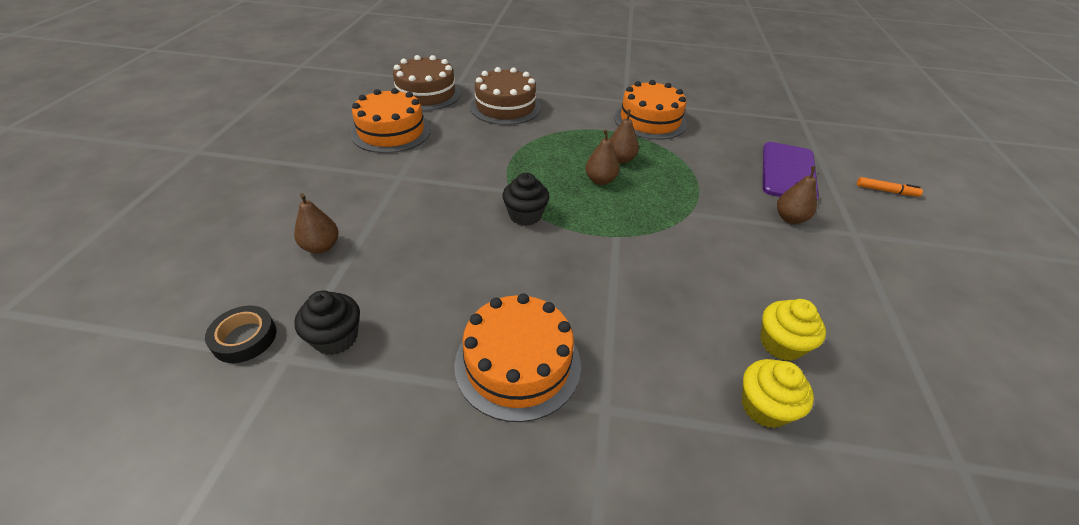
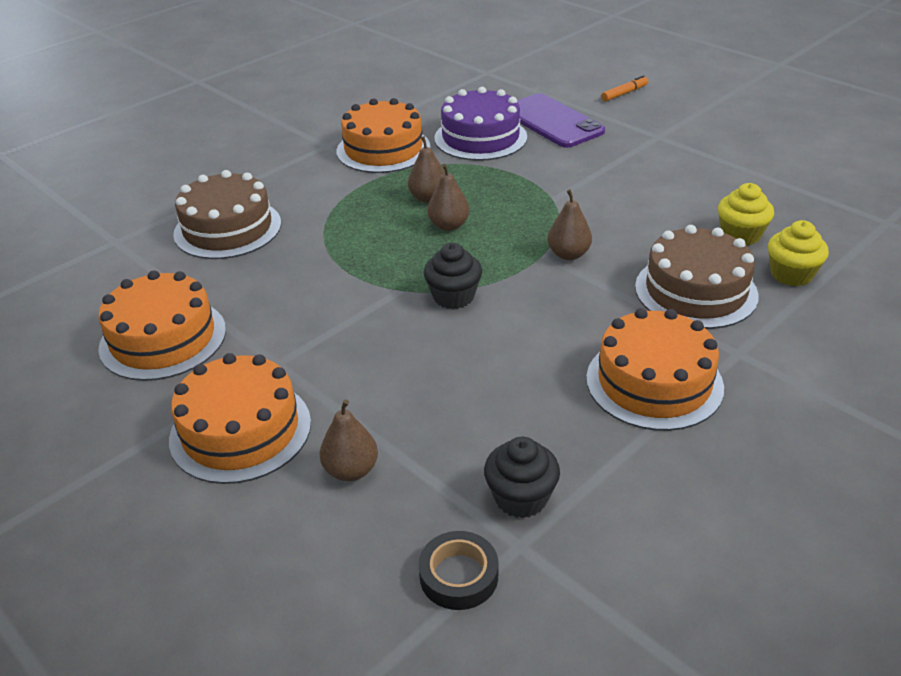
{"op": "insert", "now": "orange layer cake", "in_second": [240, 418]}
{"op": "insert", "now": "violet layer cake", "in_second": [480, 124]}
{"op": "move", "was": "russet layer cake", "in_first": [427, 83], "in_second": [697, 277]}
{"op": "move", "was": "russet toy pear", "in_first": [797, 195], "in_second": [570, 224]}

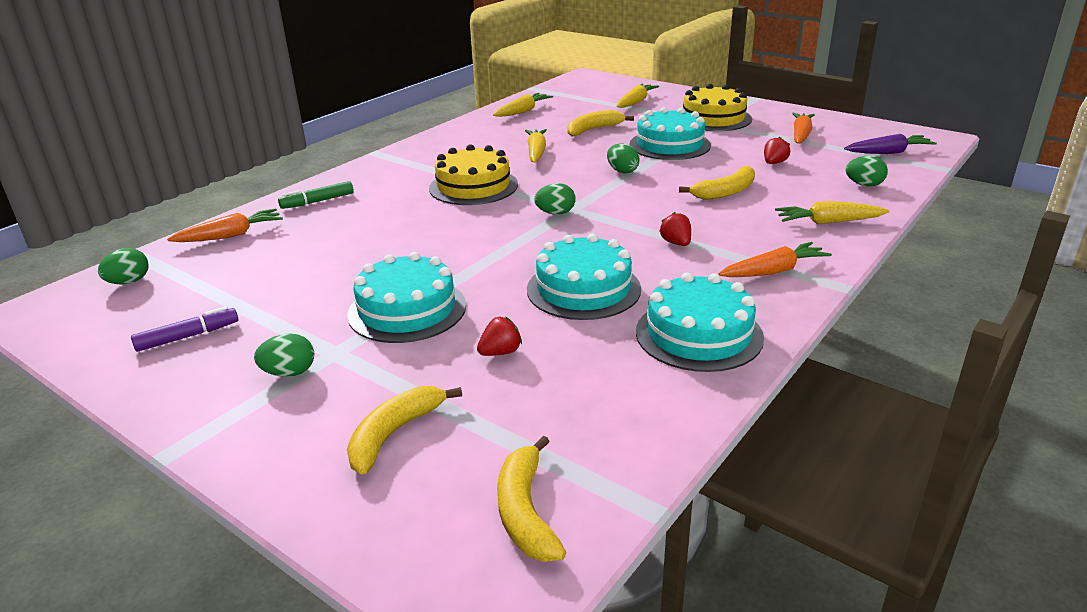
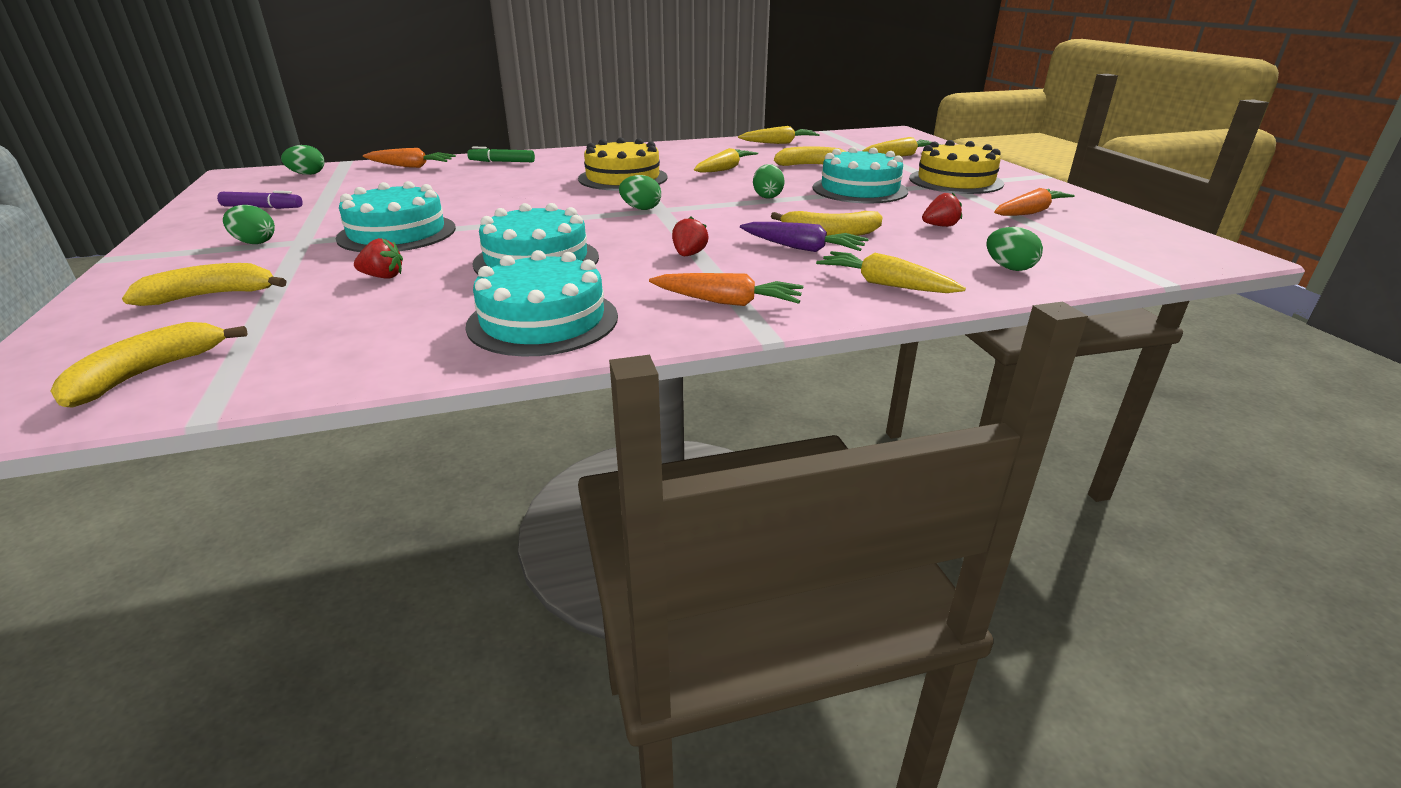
{"op": "move", "was": "violet root vegetable", "in_first": [890, 144], "in_second": [804, 237]}

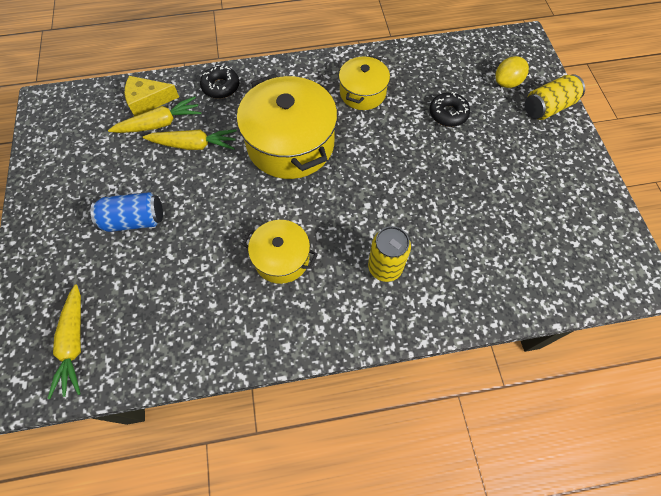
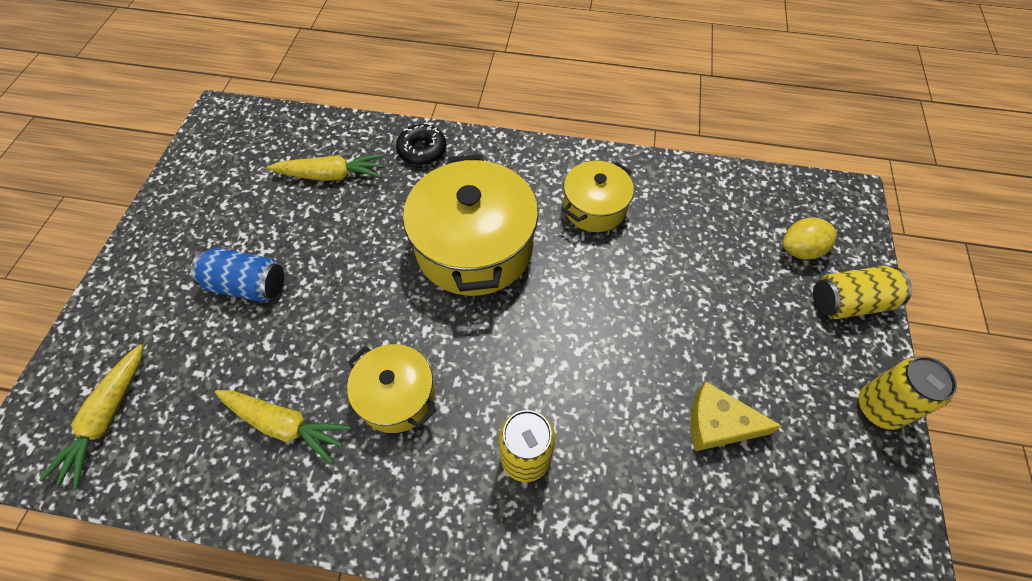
{"op": "delete", "was": "ebony doughnut", "in_first": [449, 109]}
{"op": "insert", "now": "yellow soda can", "in_second": [908, 393]}
{"op": "move", "was": "yellow cheese", "in_first": [152, 96], "in_second": [736, 416]}
{"op": "move", "was": "yellow root vegetable", "in_first": [190, 139], "in_second": [283, 427]}

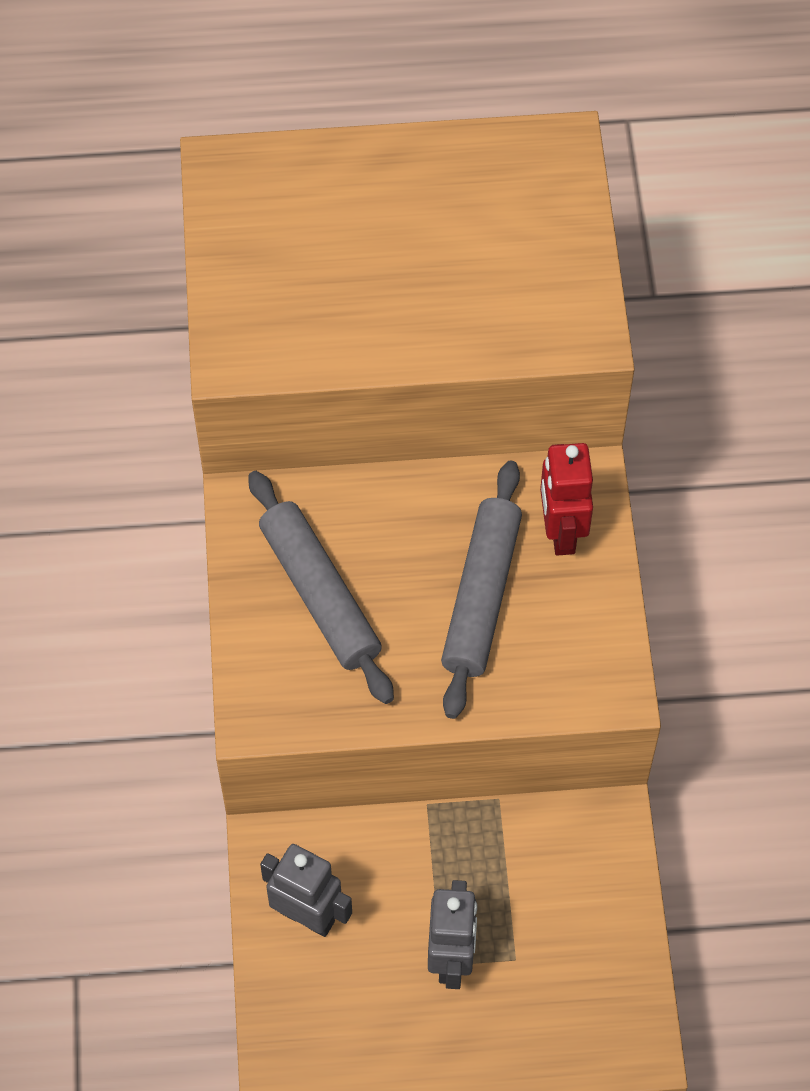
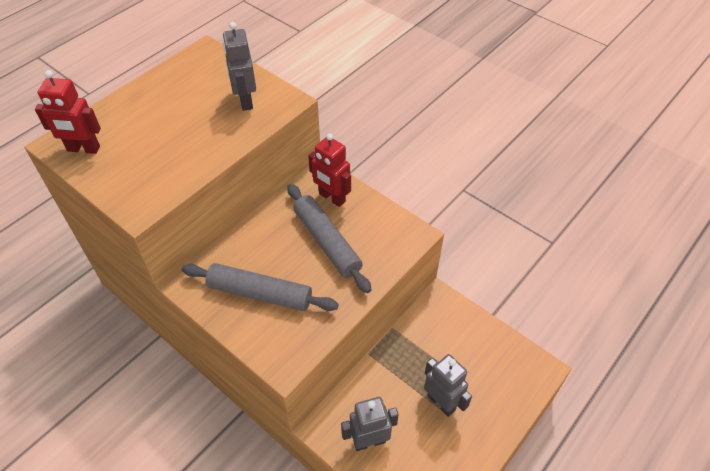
{"op": "insert", "now": "scarlet robot figure", "in_second": [68, 112]}
{"op": "insert", "now": "grey robot figure", "in_second": [239, 66]}

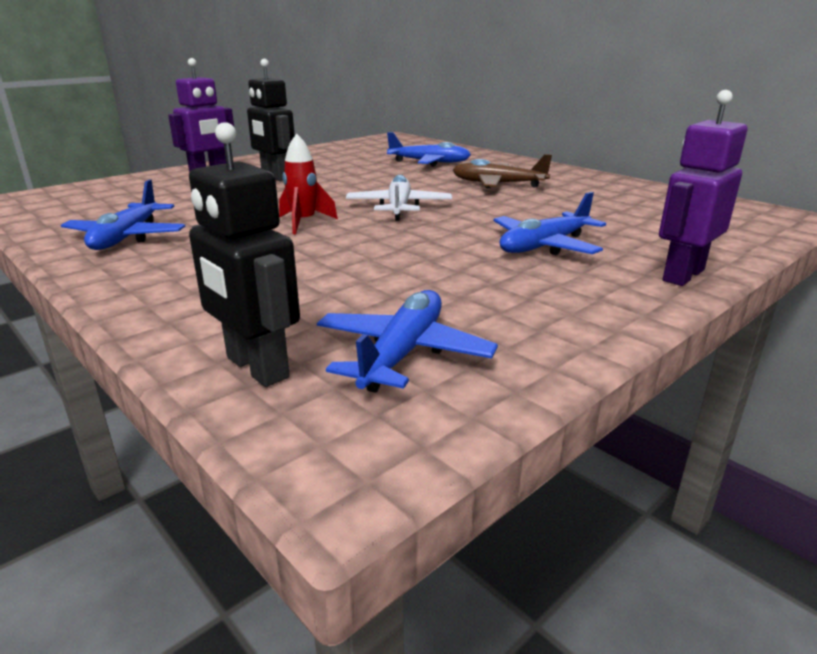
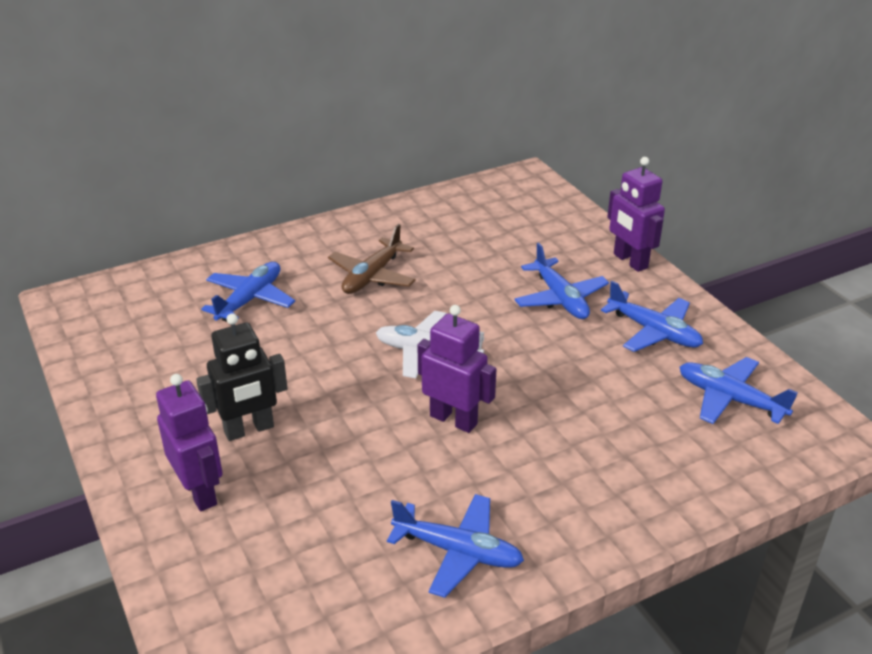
{"op": "delete", "was": "ebony robot figure", "in_first": [244, 254]}
{"op": "insert", "now": "royal blue plane", "in_second": [652, 316]}
{"op": "replace", "was": "scarlet rocket", "now": "violet robot figure", "in_first": [308, 184], "in_second": [457, 369]}

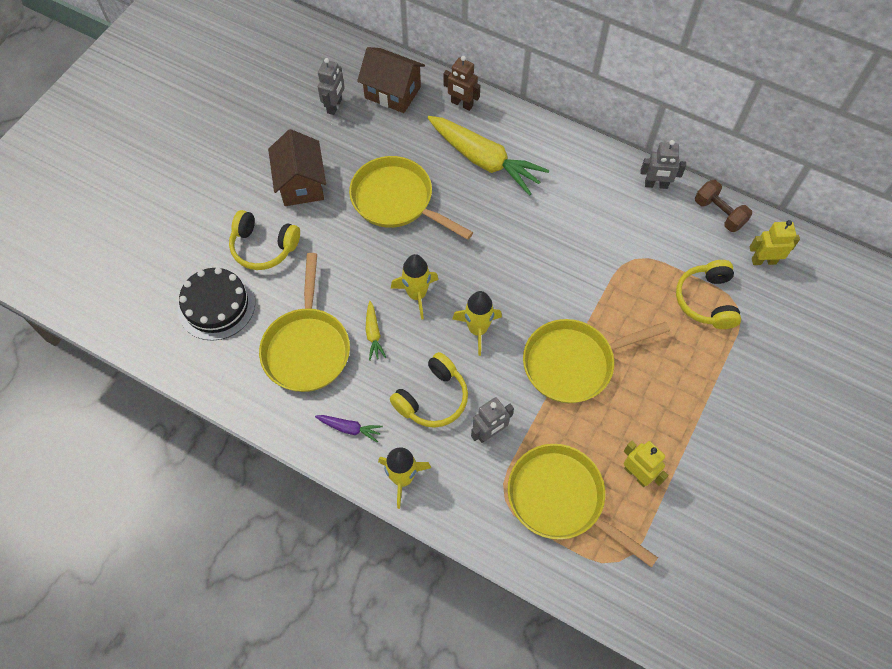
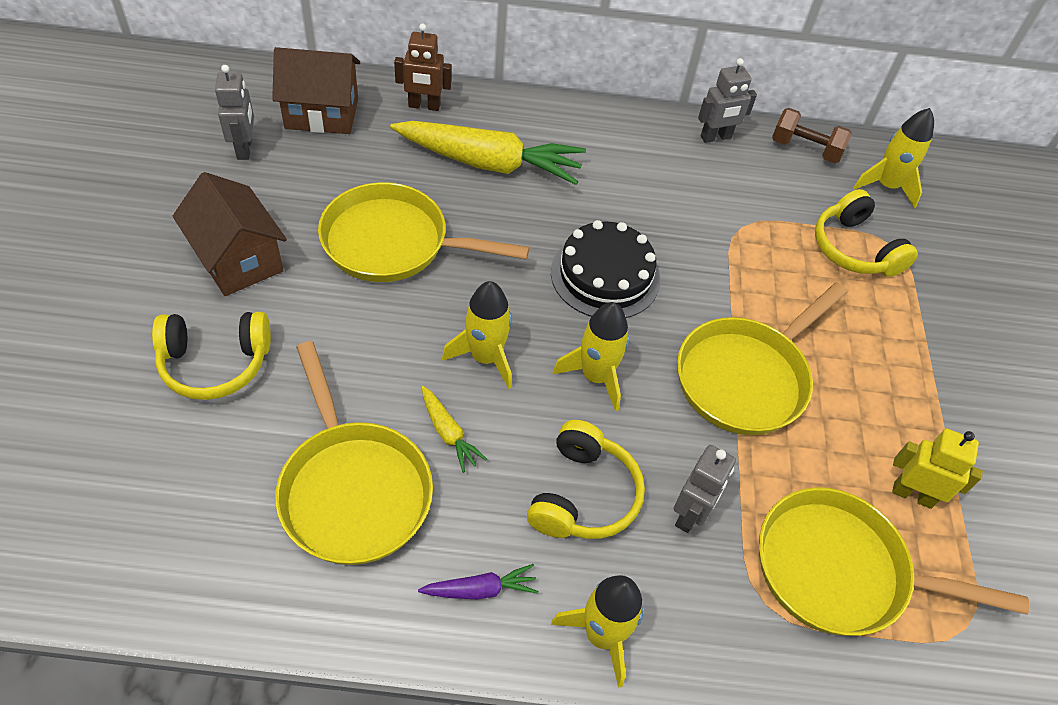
{"op": "move", "was": "ebony layer cake", "in_first": [216, 304], "in_second": [605, 269]}
{"op": "replace", "was": "yellow robot figure", "now": "yellow rocket", "in_first": [775, 242], "in_second": [893, 158]}

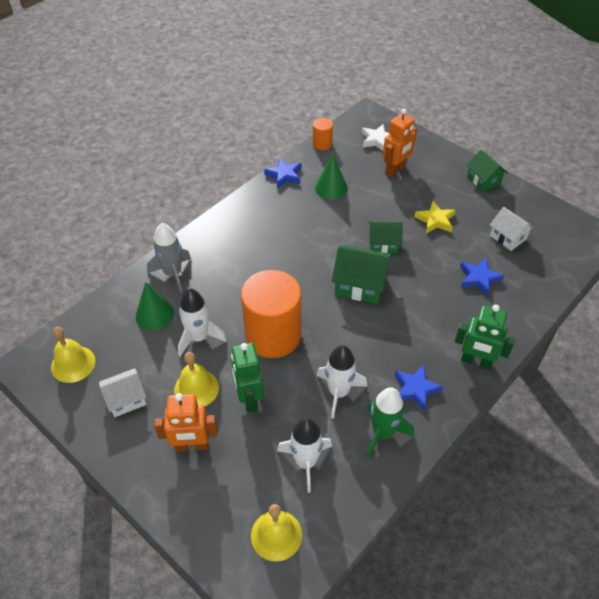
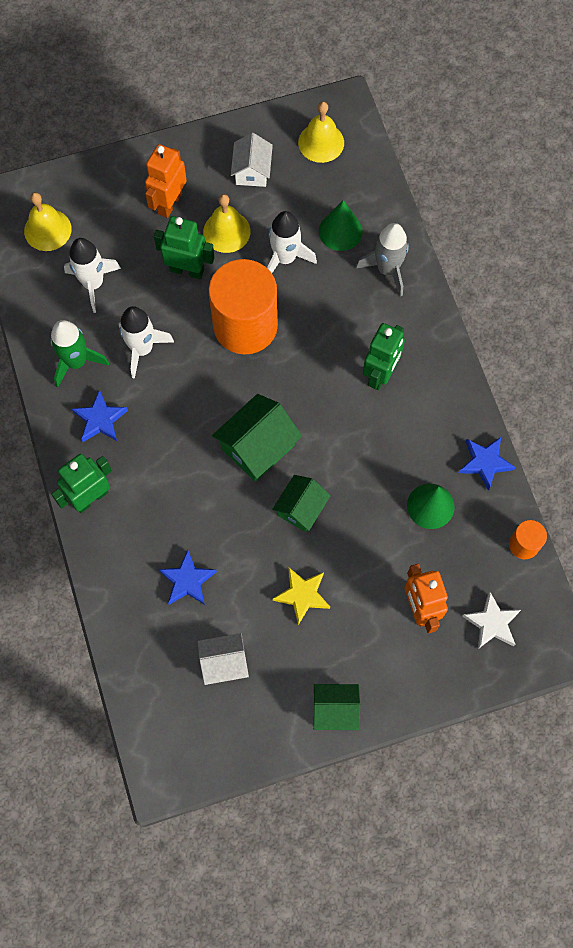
{"op": "insert", "now": "leaf-green robot figure", "in_second": [384, 356]}

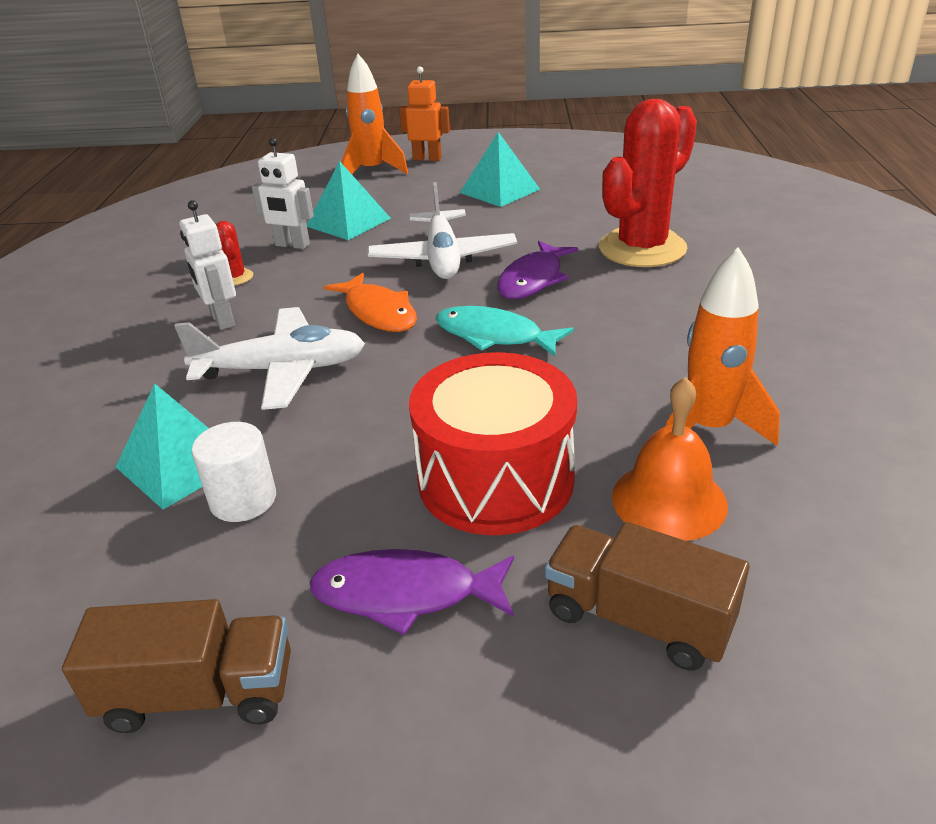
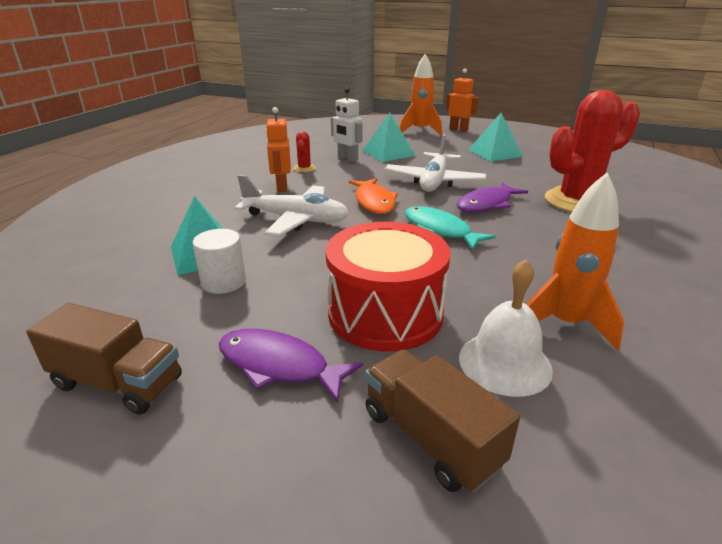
{"op": "recolor", "was": "snow-white robot figure", "now": "orange robot figure", "in_first": [207, 265], "in_second": [278, 149]}
{"op": "recolor", "was": "orange school bell", "now": "snow-white school bell", "in_first": [670, 459], "in_second": [506, 328]}

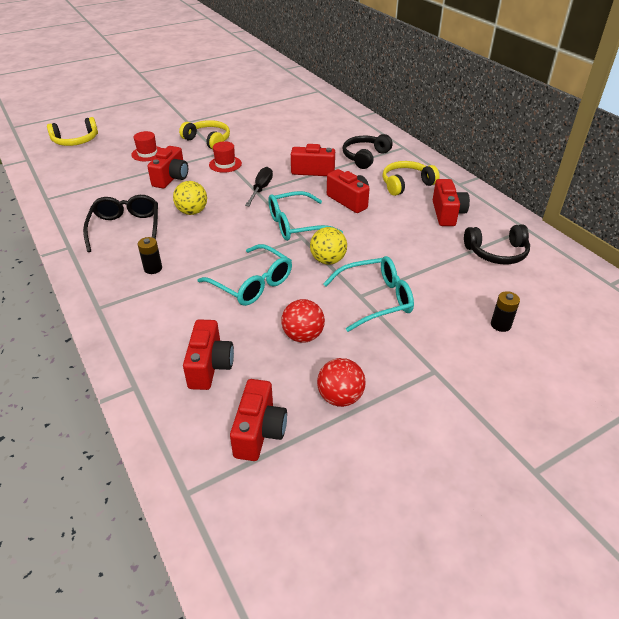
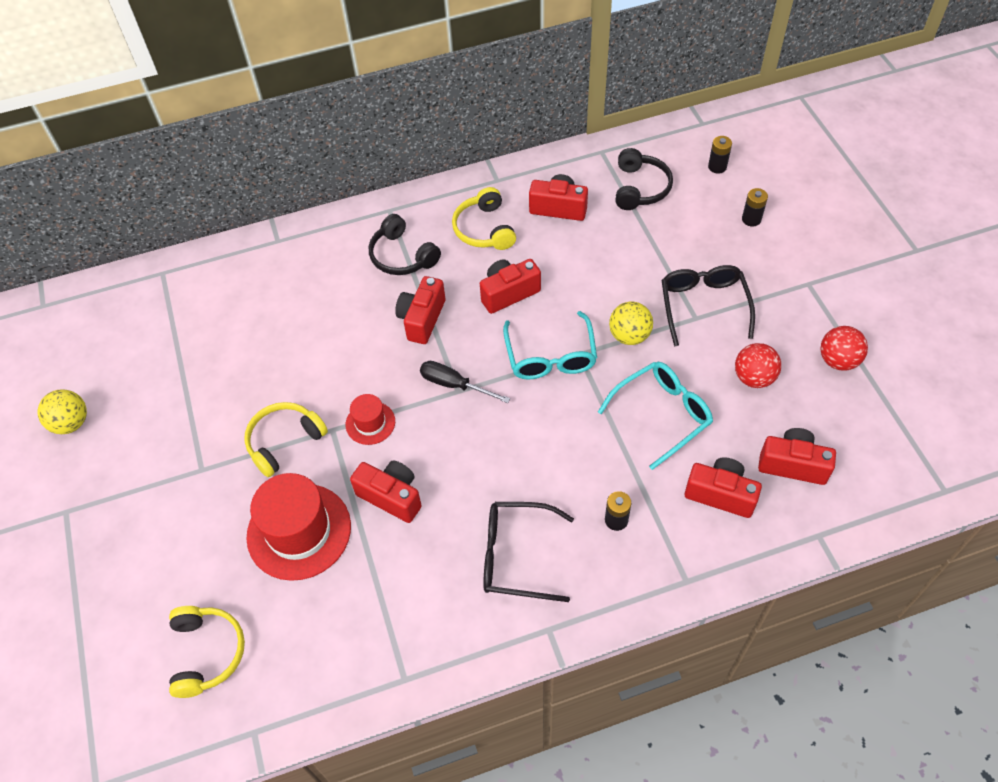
{"op": "insert", "now": "ebony power cell", "in_second": [720, 155]}
{"op": "move", "was": "yellow ball", "in_first": [190, 198], "in_second": [62, 411]}
{"op": "move", "was": "scarlet camera", "in_first": [258, 420], "in_second": [723, 487]}
{"op": "recolor", "was": "aqua glasses", "now": "ebony glasses", "in_first": [368, 294], "in_second": [708, 306]}
{"op": "resize", "was": "scarlet tall hat", "in_first": [146, 146], "in_second": [298, 527], "ratio": 1.96}

